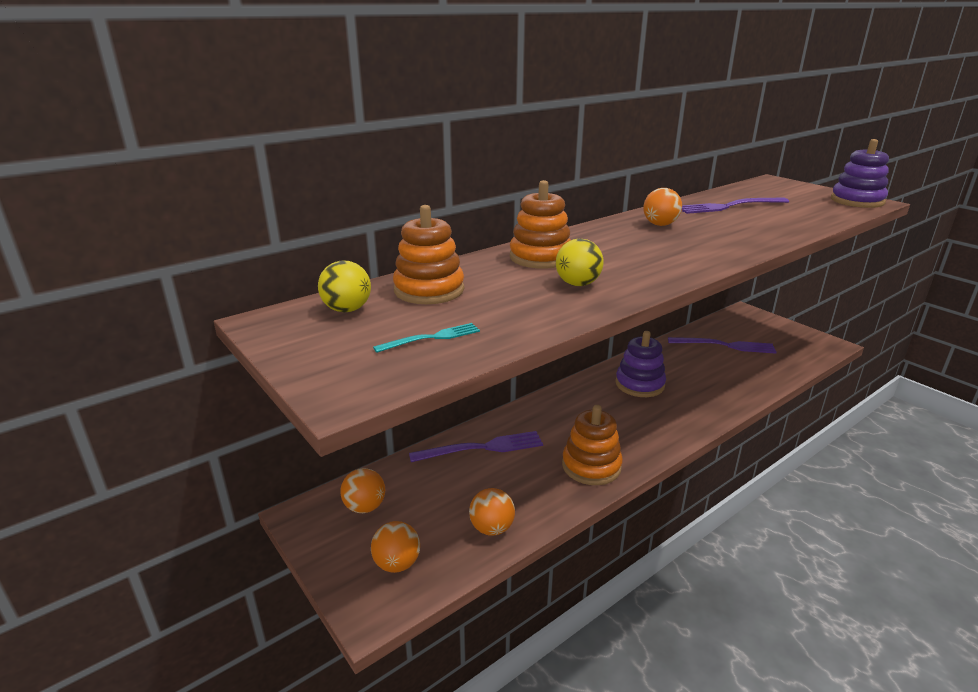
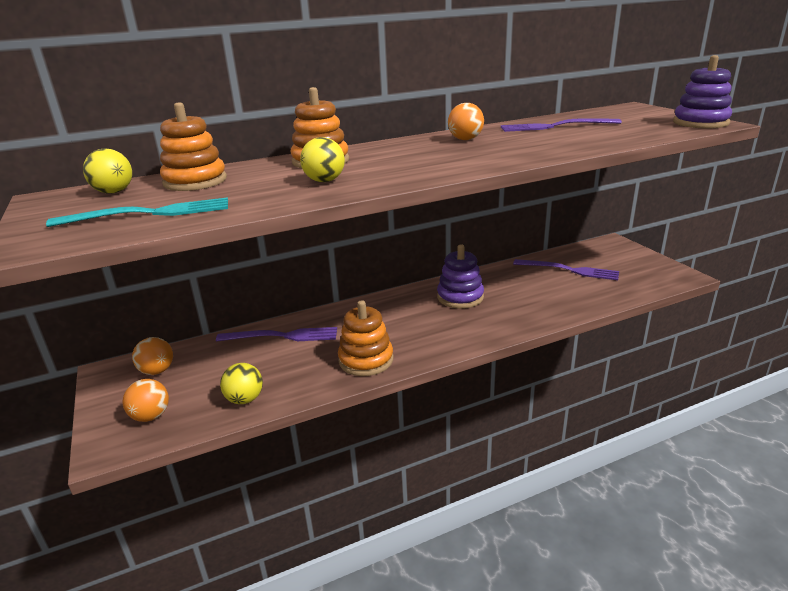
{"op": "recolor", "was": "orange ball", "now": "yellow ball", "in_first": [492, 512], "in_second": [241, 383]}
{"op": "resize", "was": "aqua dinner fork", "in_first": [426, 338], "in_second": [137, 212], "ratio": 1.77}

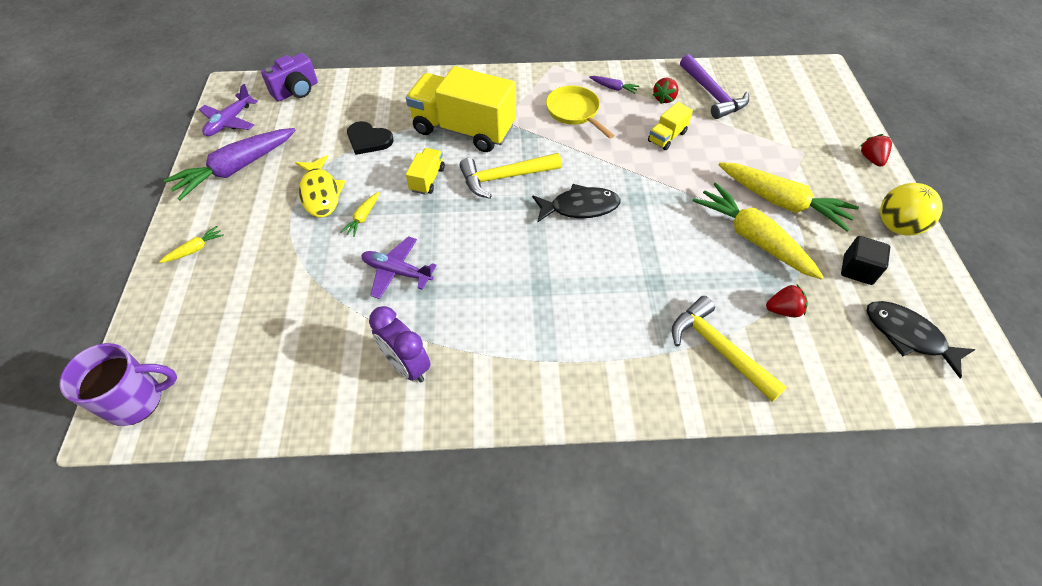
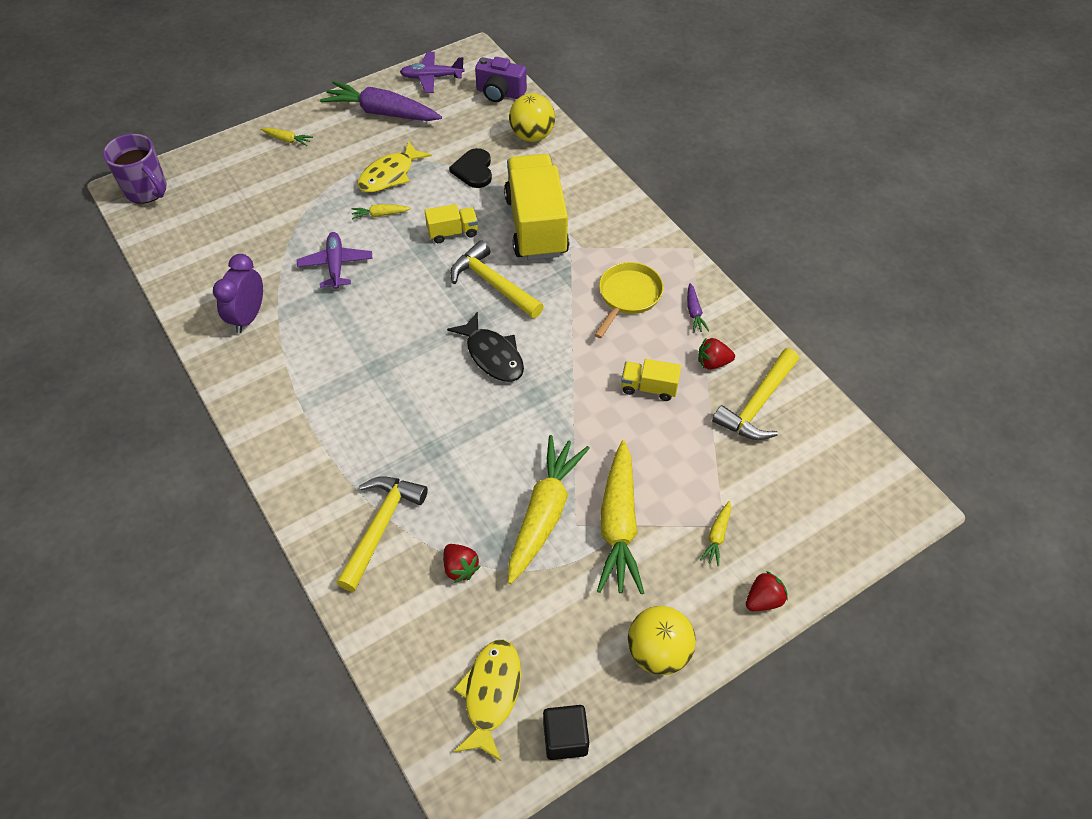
{"op": "insert", "now": "yellow ball", "in_second": [532, 117]}
{"op": "insert", "now": "yellow root vegetable", "in_second": [715, 533]}
{"op": "move", "was": "ebony cube", "in_first": [865, 260], "in_second": [566, 732]}
{"op": "recolor", "was": "violet carpenter's hammer", "now": "yellow carpenter's hammer", "in_first": [714, 86], "in_second": [755, 394]}
{"op": "recolor", "was": "ebony fish figure", "now": "yellow fish figure", "in_first": [921, 339], "in_second": [487, 700]}

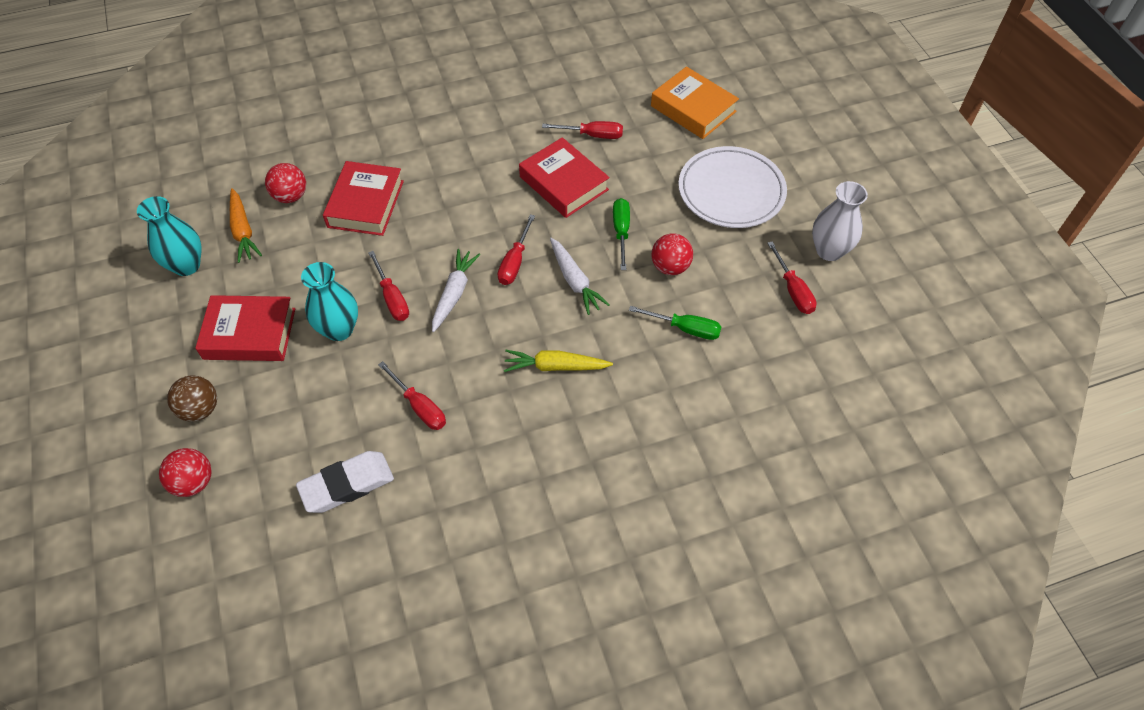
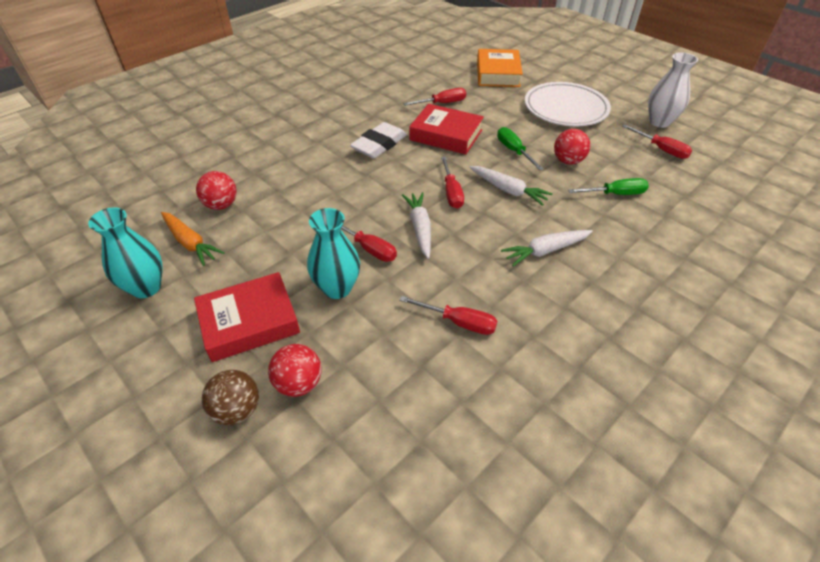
{"op": "delete", "was": "scarlet book", "in_first": [363, 198]}
{"op": "move", "was": "scarlet ball", "in_first": [185, 472], "in_second": [295, 370]}
{"op": "move", "was": "snow-white eraser", "in_first": [345, 482], "in_second": [378, 140]}
{"op": "recolor", "was": "yellow root vegetable", "now": "snow-white root vegetable", "in_first": [558, 361], "in_second": [547, 248]}
{"op": "rotate", "was": "orange book", "in_first": [695, 102], "in_second": [500, 68], "clockwise": 75}

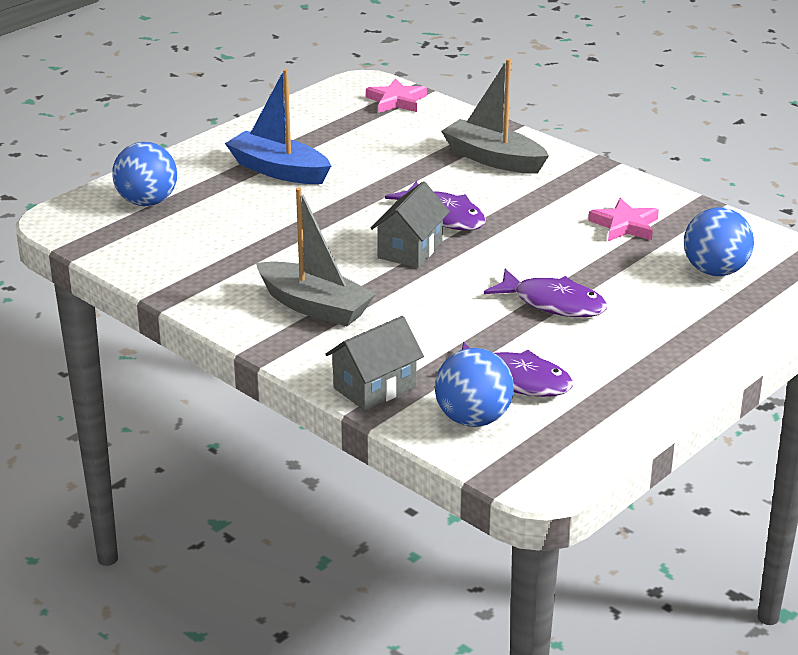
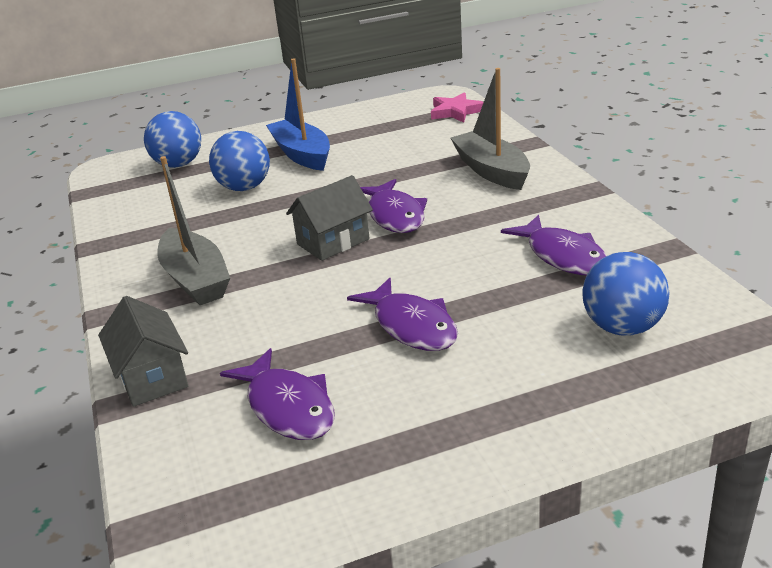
{"op": "move", "was": "royal blue ball", "in_first": [474, 387], "in_second": [239, 161]}
{"op": "replace", "was": "pink star", "now": "violet fish figure", "in_first": [623, 219], "in_second": [553, 245]}
{"op": "rotate", "was": "grey house", "in_first": [374, 363], "in_second": [143, 351], "clockwise": 75}

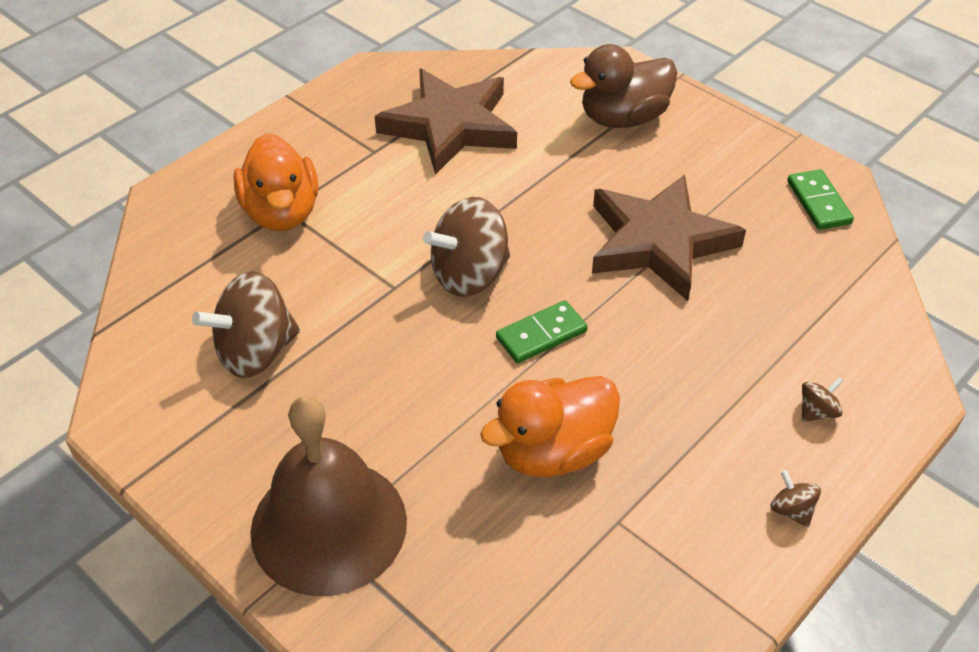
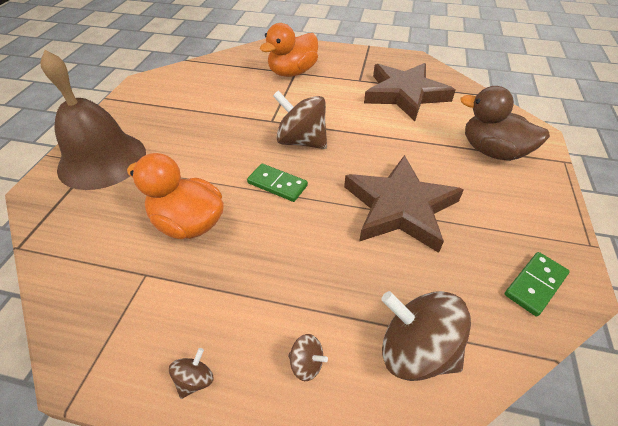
{"op": "move", "was": "russet whirligig", "in_first": [246, 324], "in_second": [426, 336]}

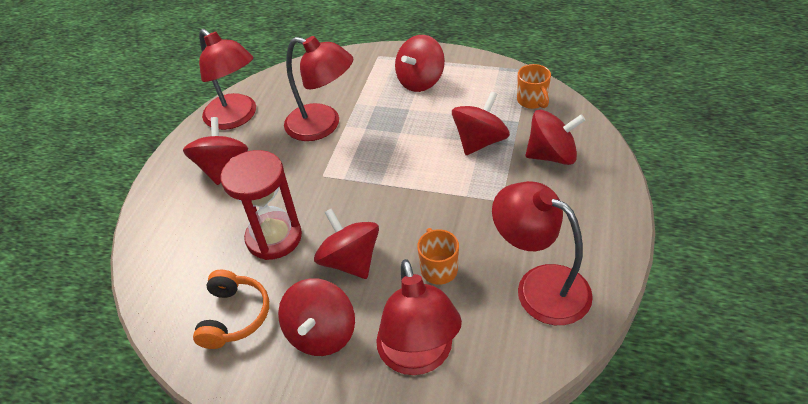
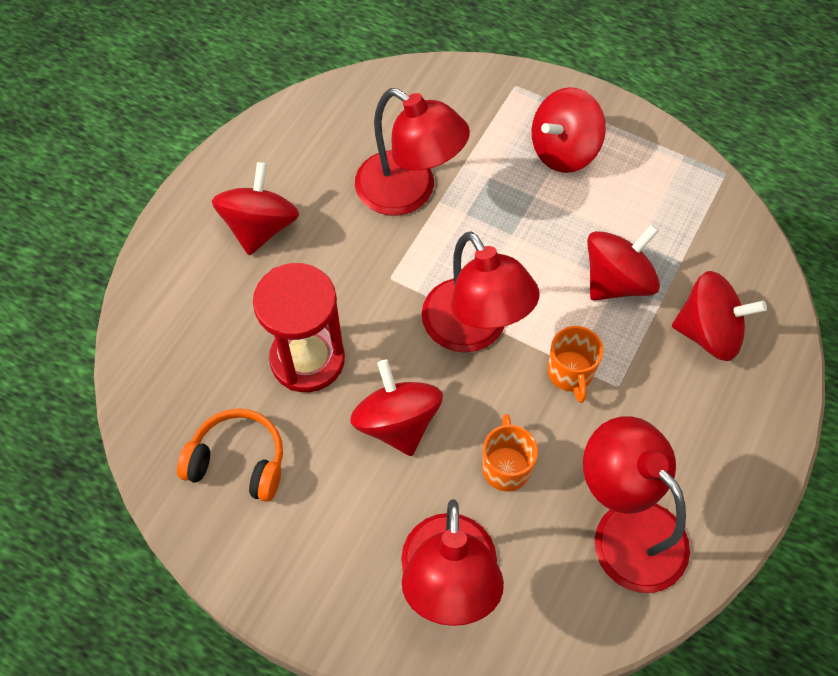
{"op": "delete", "was": "scarlet whirligig", "in_first": [316, 317]}
{"op": "move", "was": "scarlet desk lamp", "in_first": [227, 79], "in_second": [480, 292]}
{"op": "move", "was": "orange coffee mug", "in_first": [534, 86], "in_second": [575, 364]}
{"op": "rotate", "was": "orange headset", "in_first": [231, 309], "in_second": [230, 455], "clockwise": -90}

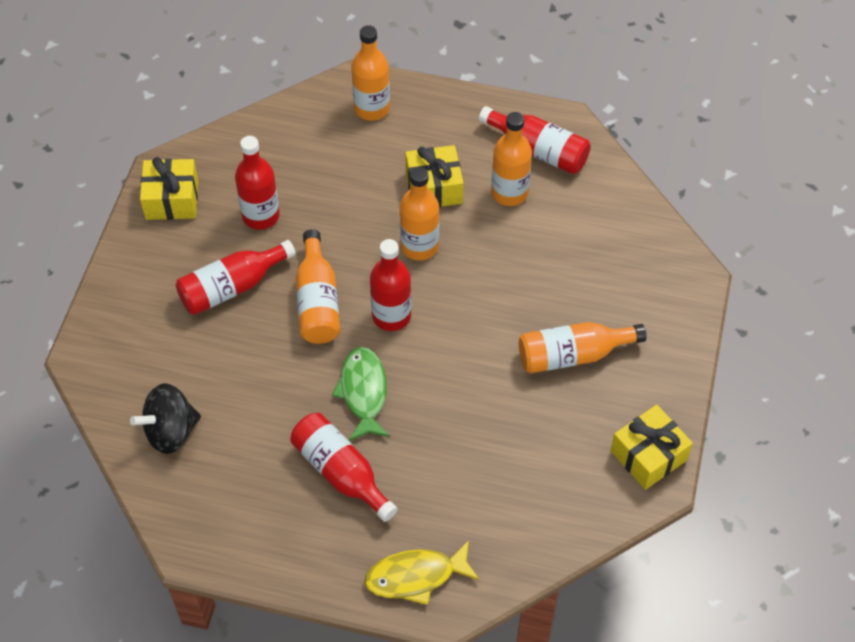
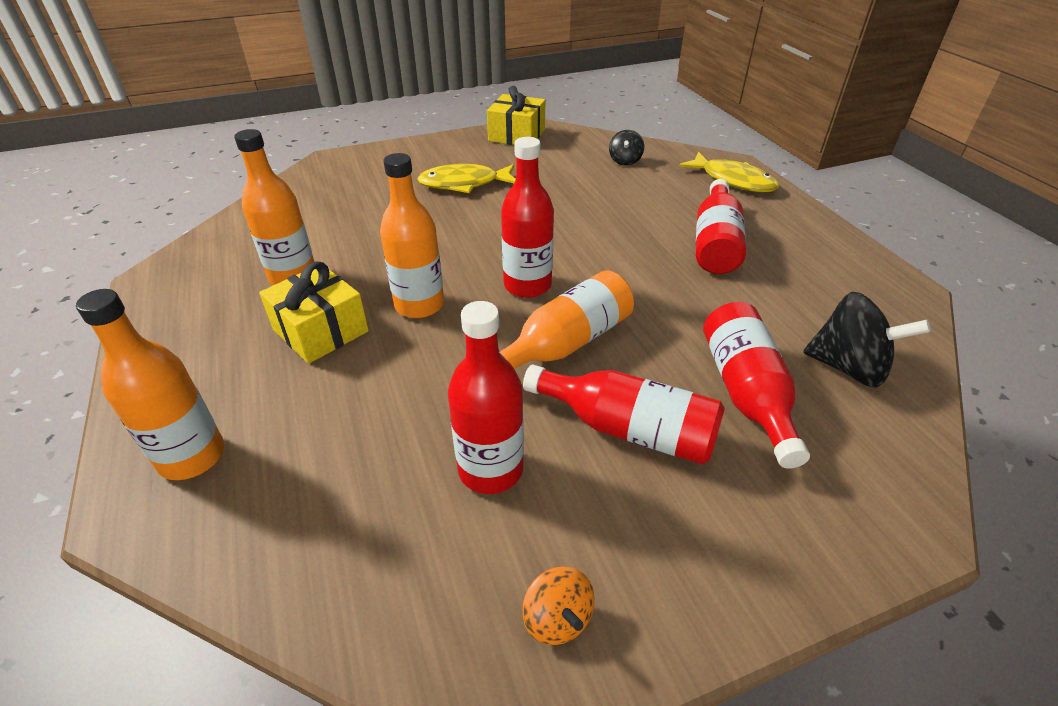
{"op": "delete", "was": "leaf-green fish figure", "in_first": [361, 394]}
{"op": "insert", "now": "ebony whirligig", "in_second": [626, 148]}
{"op": "move", "was": "scarlet drink bottle", "in_first": [535, 140], "in_second": [756, 385]}
{"op": "replace", "was": "yellow wrapped gift", "now": "orange whirligig", "in_first": [169, 188], "in_second": [558, 606]}
{"op": "replace", "was": "orange drink bottle", "now": "yellow fish figure", "in_first": [583, 347], "in_second": [466, 178]}

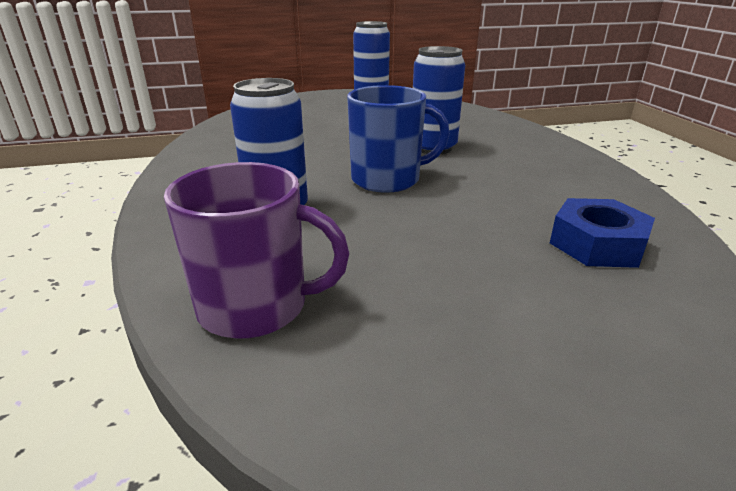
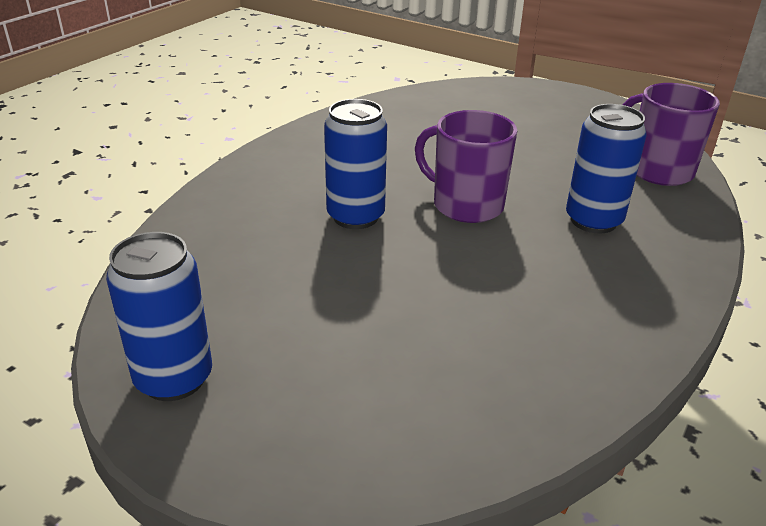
{"op": "delete", "was": "royal blue nut", "in_first": [602, 233]}
{"op": "recolor", "was": "royal blue coffee mug", "now": "violet coffee mug", "in_first": [398, 139], "in_second": [466, 166]}

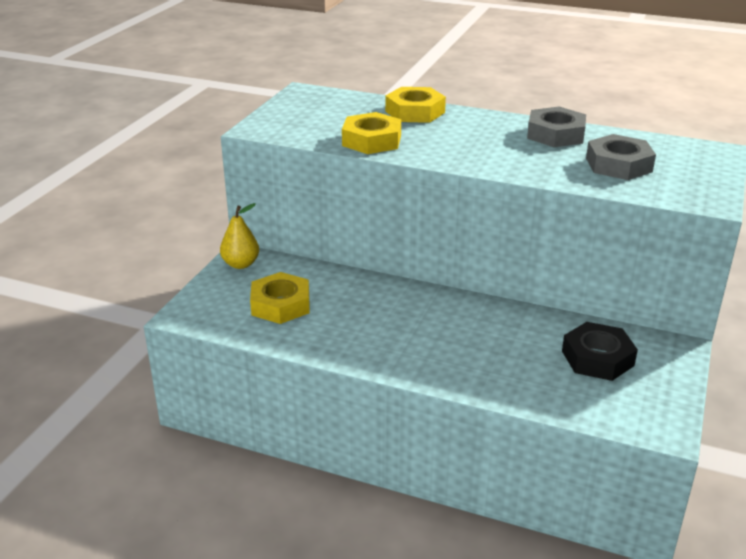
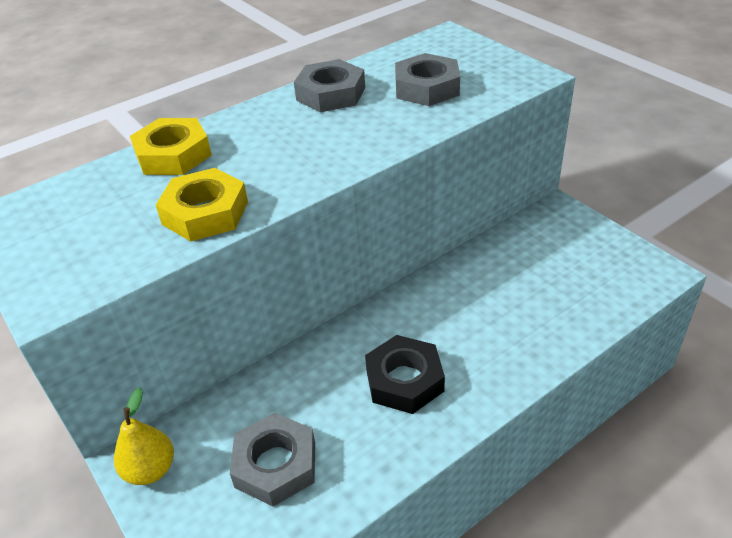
{"op": "move", "was": "ebony nut", "in_first": [600, 351], "in_second": [405, 374]}
{"op": "recolor", "was": "yellow nut", "now": "grey nut", "in_first": [280, 298], "in_second": [272, 460]}

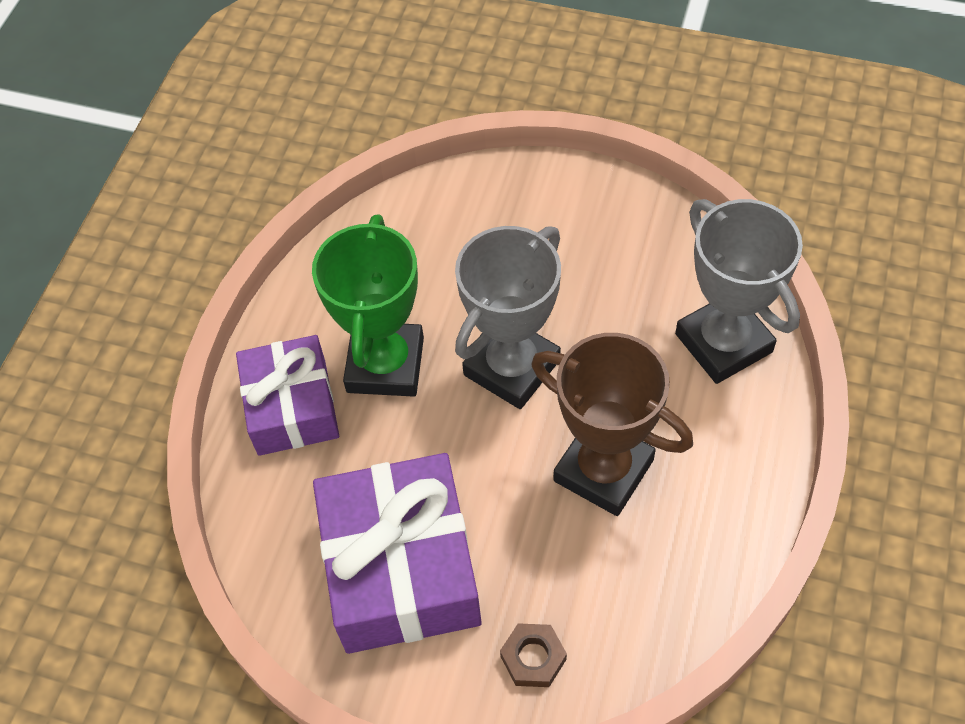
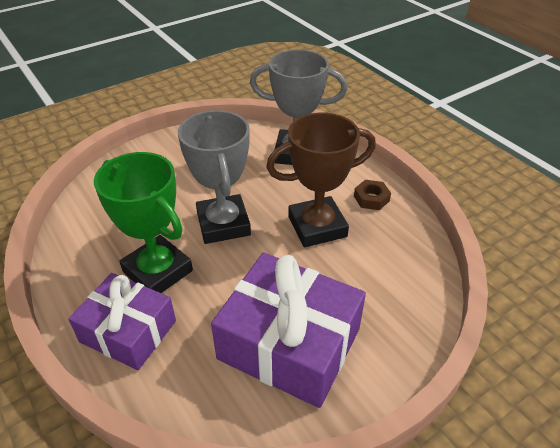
{"op": "move", "was": "russet nut", "in_first": [533, 655], "in_second": [372, 195]}

